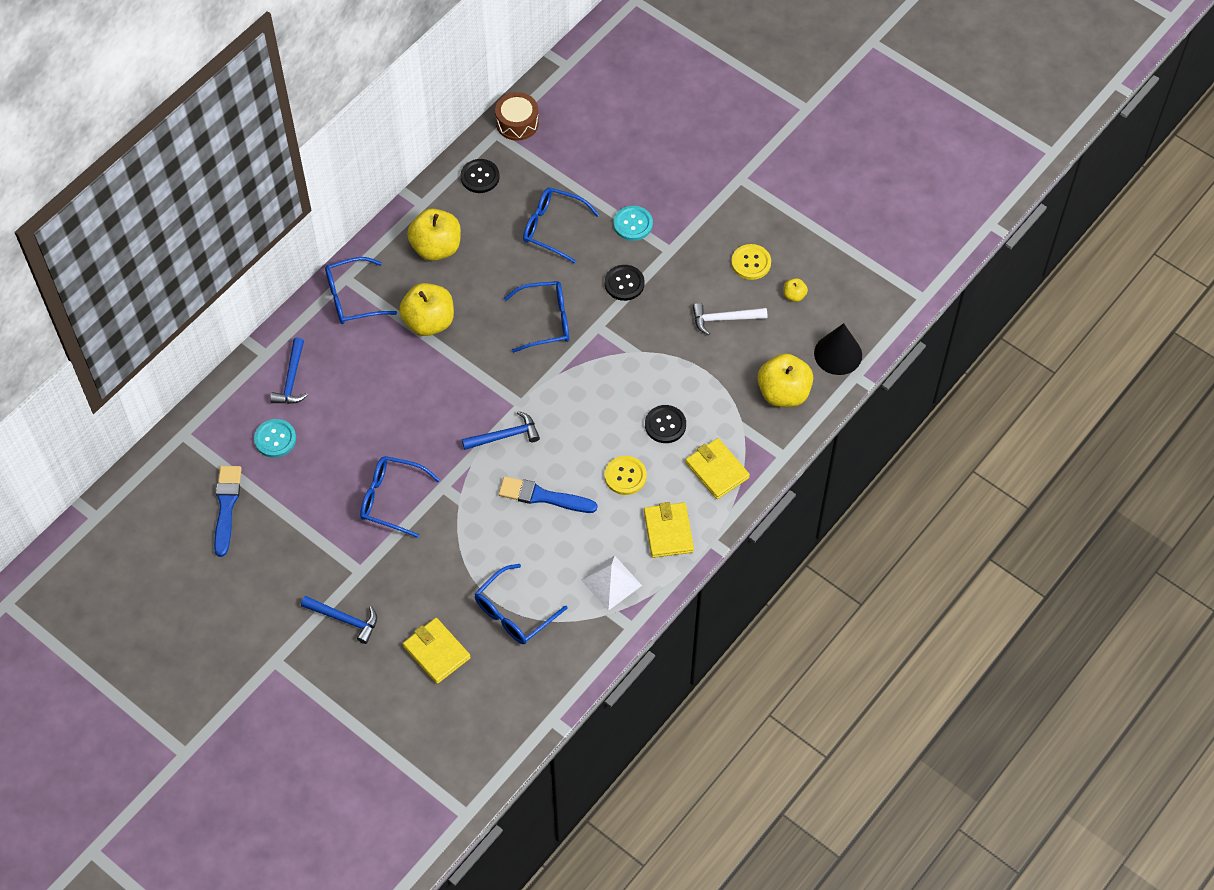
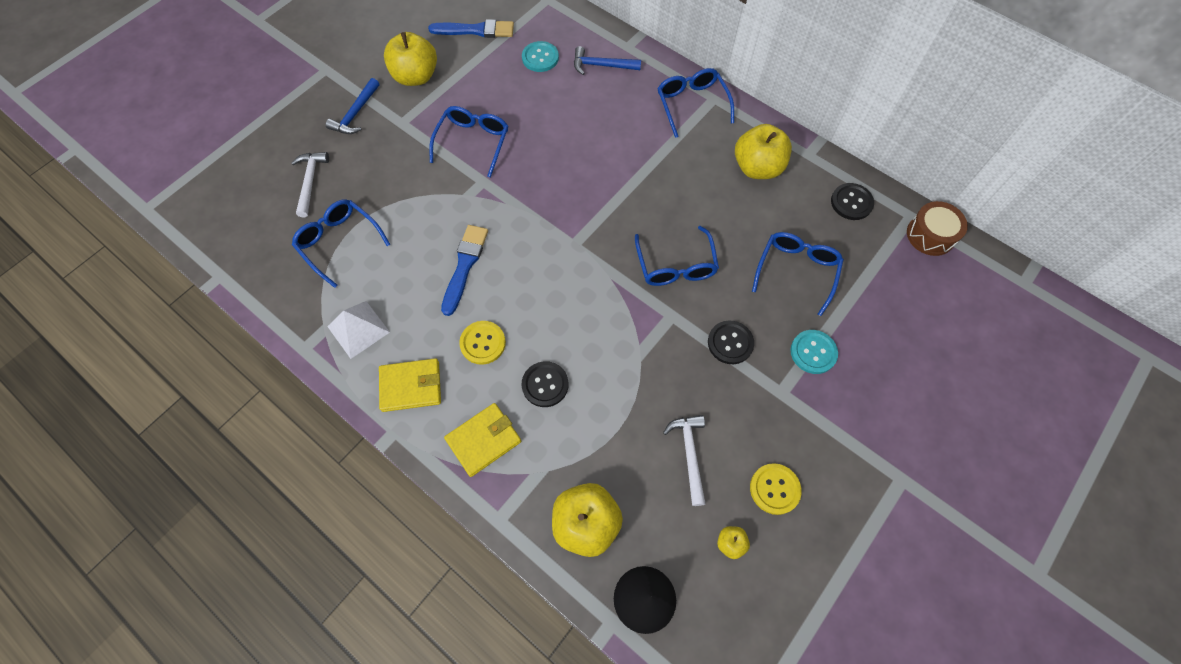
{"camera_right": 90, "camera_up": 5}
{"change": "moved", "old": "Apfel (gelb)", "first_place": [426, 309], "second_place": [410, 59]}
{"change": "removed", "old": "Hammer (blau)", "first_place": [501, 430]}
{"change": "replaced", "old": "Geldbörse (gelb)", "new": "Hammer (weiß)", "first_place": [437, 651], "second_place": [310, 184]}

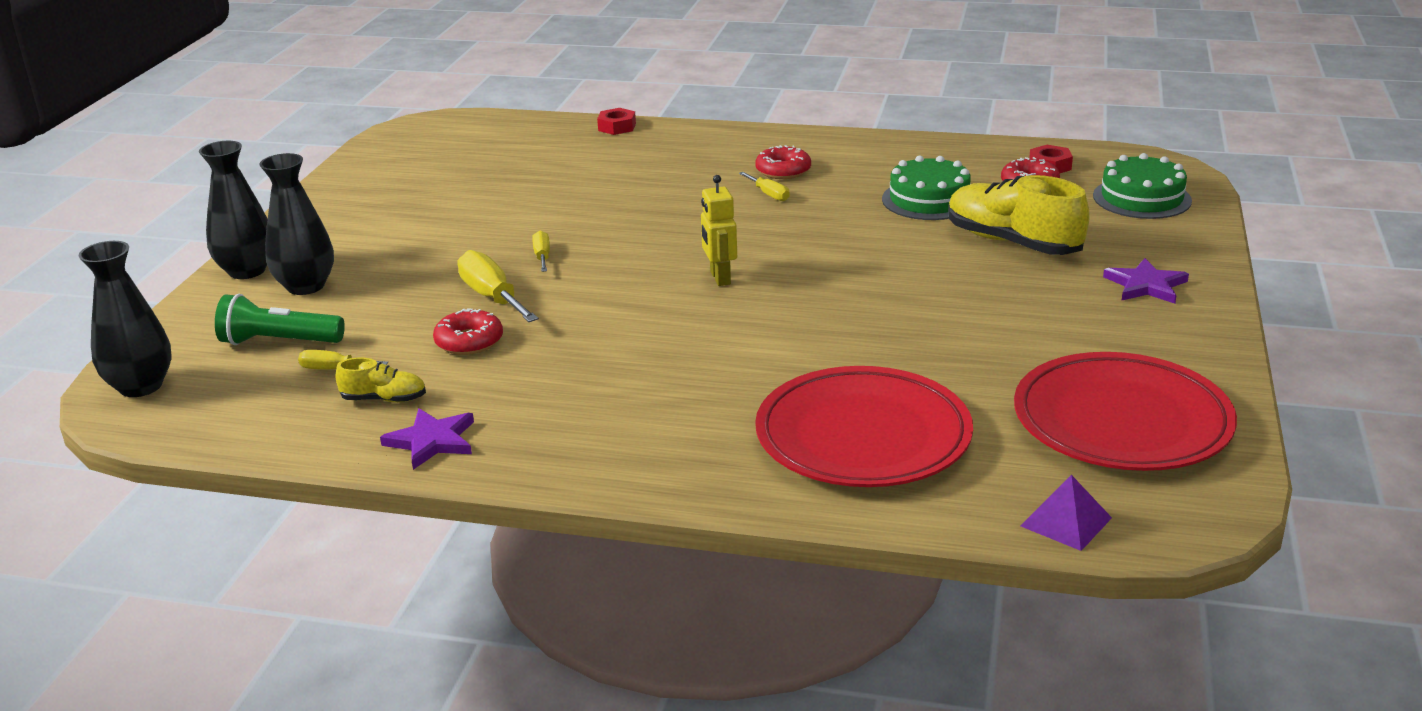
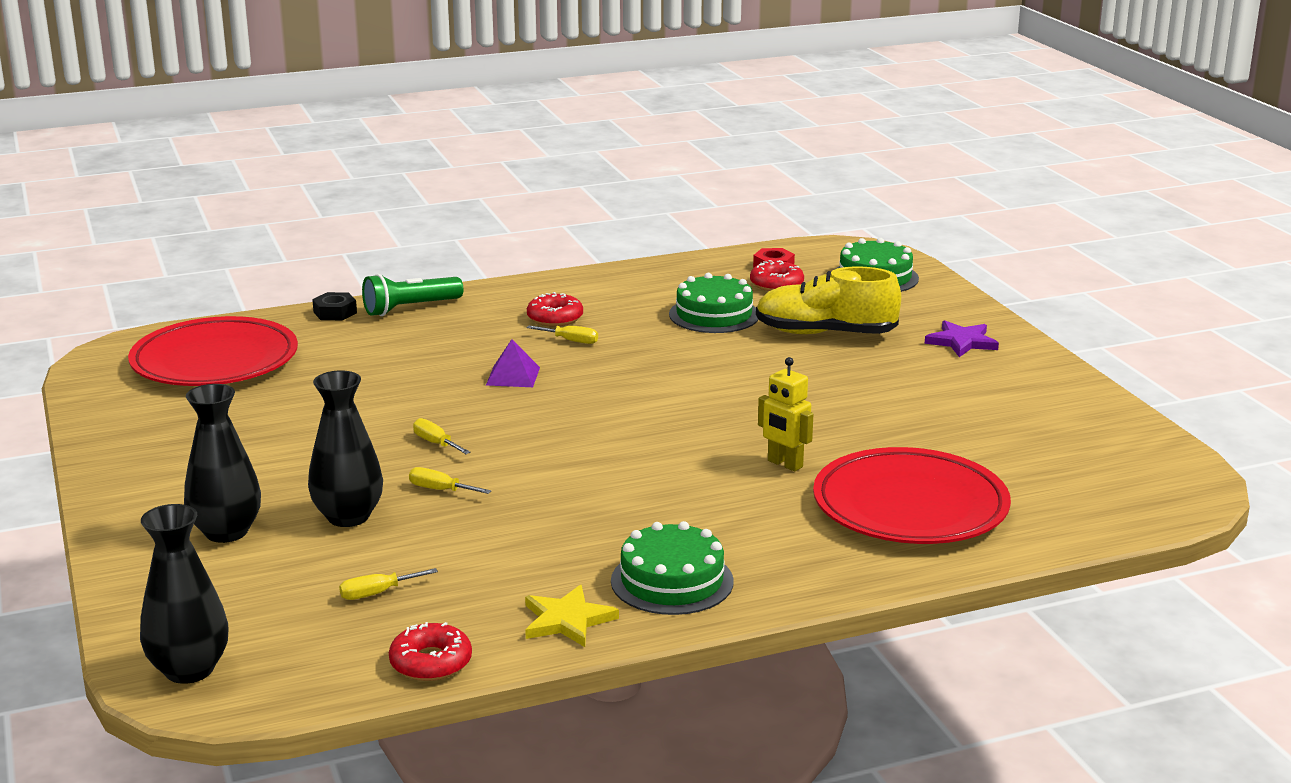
{"camera_right": -35, "camera_up": -5}
{"change": "recoloured", "old": "Sechskantmutter (rot)", "new": "Sechskantmutter (schwarz)", "first_place": [616, 121], "second_place": [334, 306]}
{"change": "moved", "old": "Vase (schwarz)", "first_place": [233, 210], "second_place": [345, 449]}
{"change": "moved", "old": "Roboter (gelb)", "first_place": [719, 230], "second_place": [785, 414]}
{"change": "resized", "old": "Schraubenzieher (gelb)", "first_place": [498, 286], "second_place": [450, 480], "factor": 0.55}
{"change": "moved", "old": "Taschenlampe (grün)", "first_place": [280, 319], "second_place": [412, 295]}
{"change": "moved", "old": "Donut (rot)", "first_place": [468, 332], "second_place": [430, 651]}
{"change": "moved", "old": "Teller (rot)", "first_place": [1125, 411], "second_place": [213, 351]}
{"change": "removed", "old": "Schuh (gelb)", "first_place": [381, 380]}
{"change": "recoloured", "old": "Stern (lila)", "new": "Stern (gelb)", "first_place": [427, 439], "second_place": [572, 616]}
{"change": "moved", "old": "Pyramide (lila)", "first_place": [1066, 513], "second_place": [513, 363]}
{"change": "added", "new": "Kuchen (grün)", "second_place": [672, 568]}

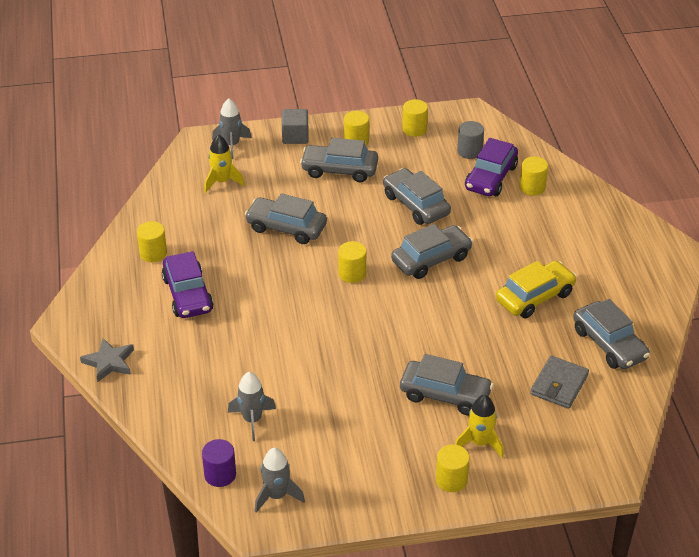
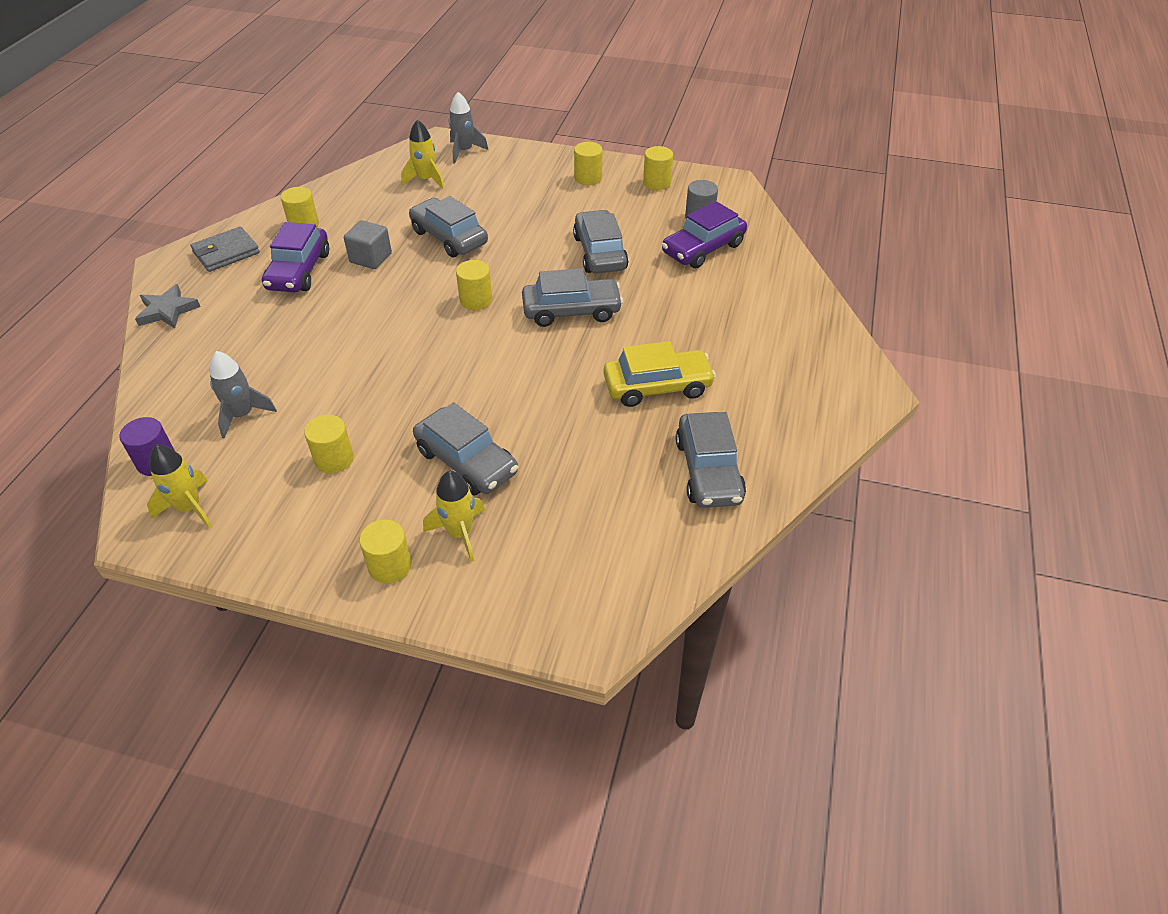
{"camera_right": 25, "camera_up": 5}
{"change": "moved", "old": "Kubus (grau)", "first_place": [295, 126], "second_place": [368, 244]}
{"change": "removed", "old": "Auto (grau)", "first_place": [339, 160]}
{"change": "moved", "old": "Vollzylinder (gelb)", "first_place": [534, 176], "second_place": [329, 444]}
{"change": "moved", "old": "Geldbörse (grau)", "first_place": [559, 382], "second_place": [225, 249]}
{"change": "recoloured", "old": "Rakete (grau)", "new": "Rakete (gelb)", "first_place": [280, 480], "second_place": [179, 486]}

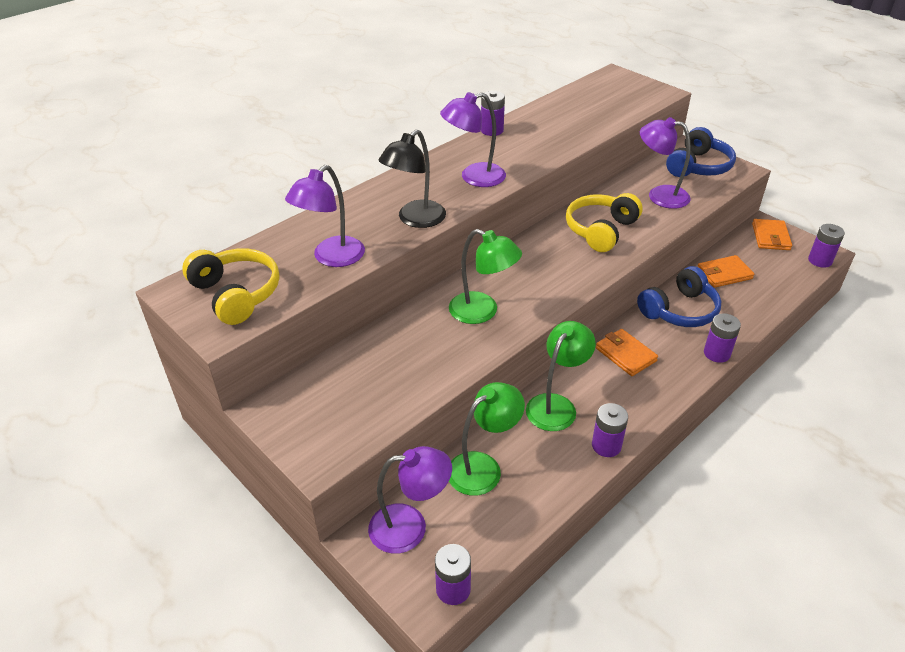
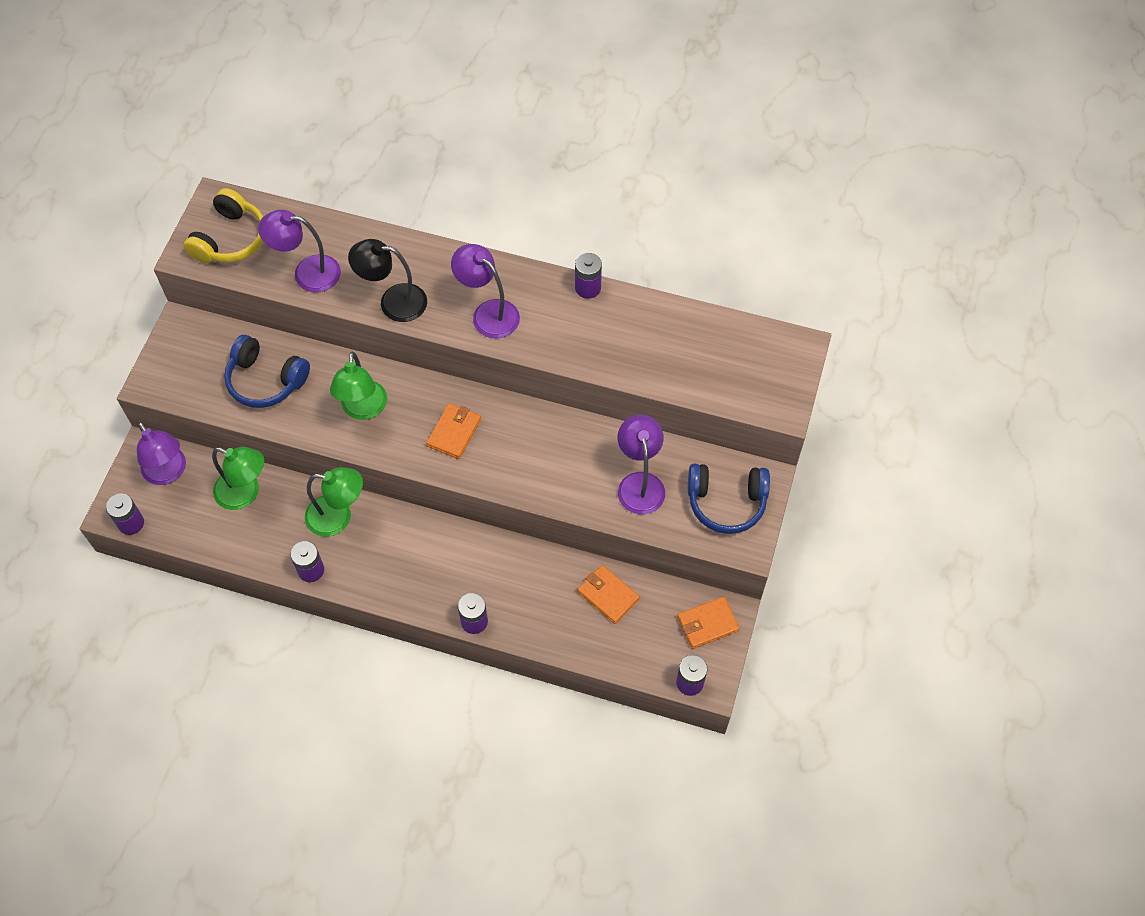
{"camera_right": 60, "camera_up": 20}
{"change": "removed", "old": "Kopfhörer (gelb)", "first_place": [604, 222]}
{"change": "moved", "old": "Kopfhörer (blau)", "first_place": [679, 296], "second_place": [267, 371]}
{"change": "moved", "old": "Geldbörse (orange)", "first_place": [627, 352], "second_place": [453, 431]}

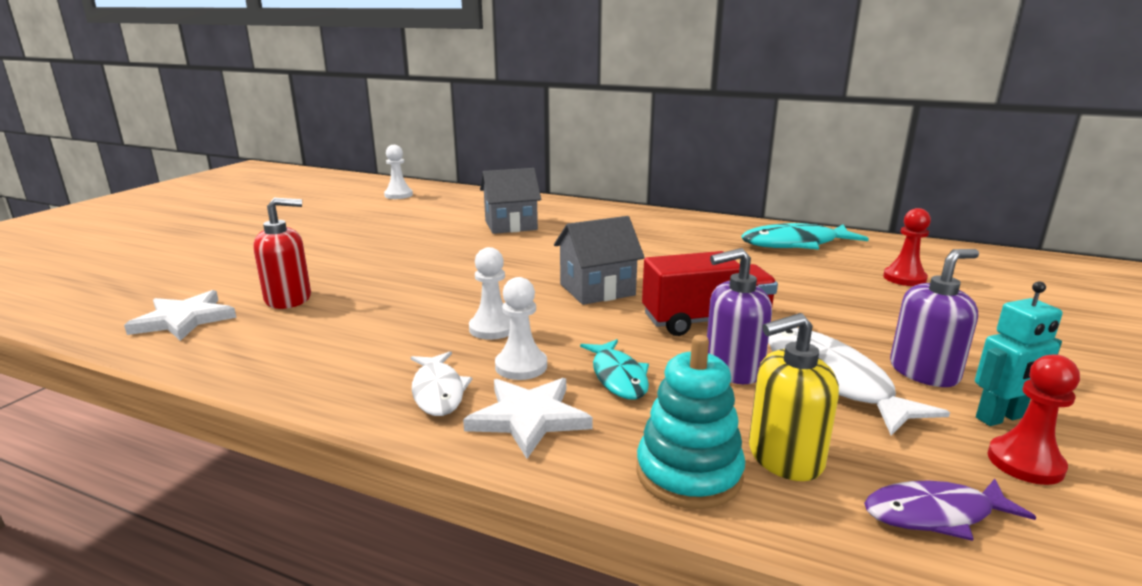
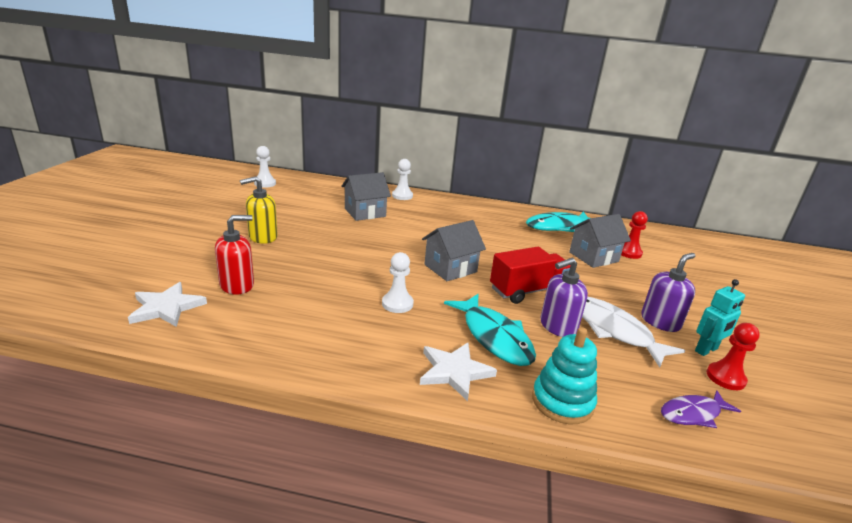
{"camera_right": -15, "camera_up": 5}
{"change": "moved", "old": "Bauer (weiß)", "first_place": [521, 328], "second_place": [402, 179]}
{"change": "moved", "old": "Seifenspender (gelb)", "first_place": [794, 397], "second_place": [259, 210]}
{"change": "resized", "old": "Fisch (türkis)", "first_place": [614, 369], "second_place": [490, 330], "factor": 1.64}
{"change": "removed", "old": "Fisch (weiß)", "first_place": [441, 383]}
{"change": "added", "new": "Haus (grau)", "second_place": [600, 241]}

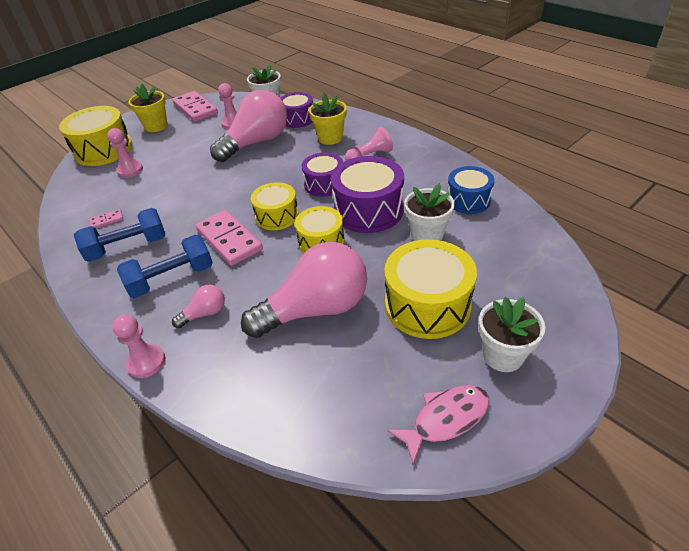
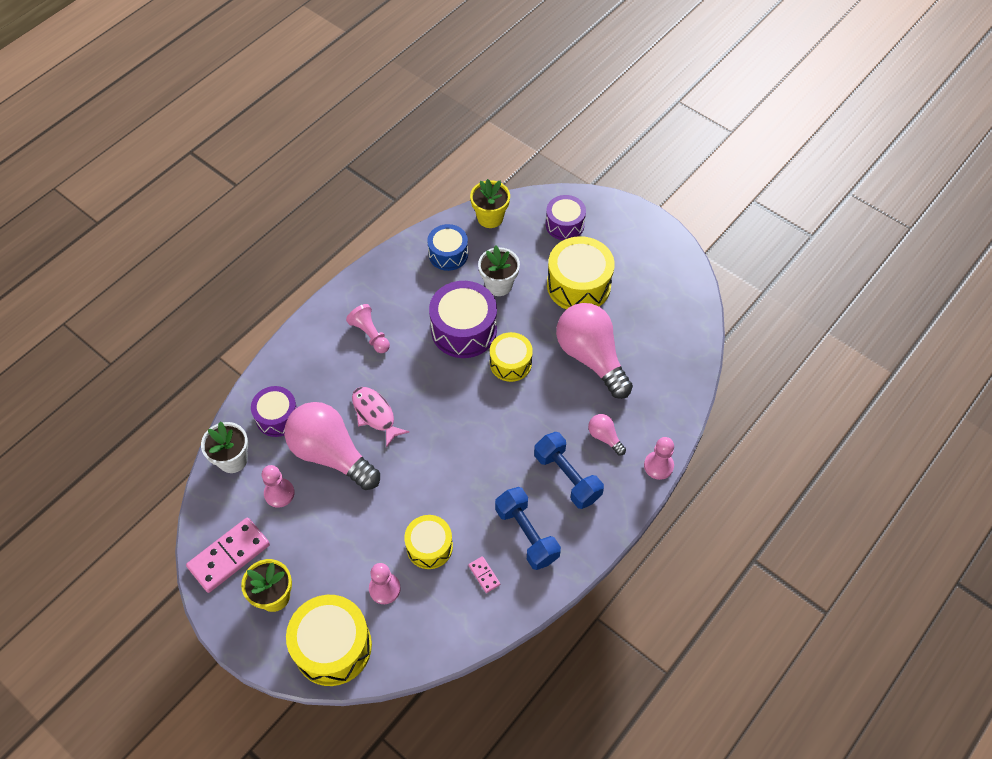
{"camera_right": -100, "camera_up": 15}
{"change": "moved", "old": "Blumentopf (gelb)", "first_place": [328, 119], "second_place": [490, 203]}
{"change": "moved", "old": "Trommel (lila)", "first_place": [322, 175], "second_place": [566, 217]}
{"change": "moved", "old": "Trommel (gelb)", "first_place": [275, 206], "second_place": [428, 542]}
{"change": "removed", "old": "Dominostein (rosa)", "first_place": [229, 238]}
{"change": "removed", "old": "Blumentopf (weiß)", "first_place": [511, 334]}
{"change": "moved", "old": "Fisch (rosa)", "first_place": [438, 425], "second_place": [380, 417]}

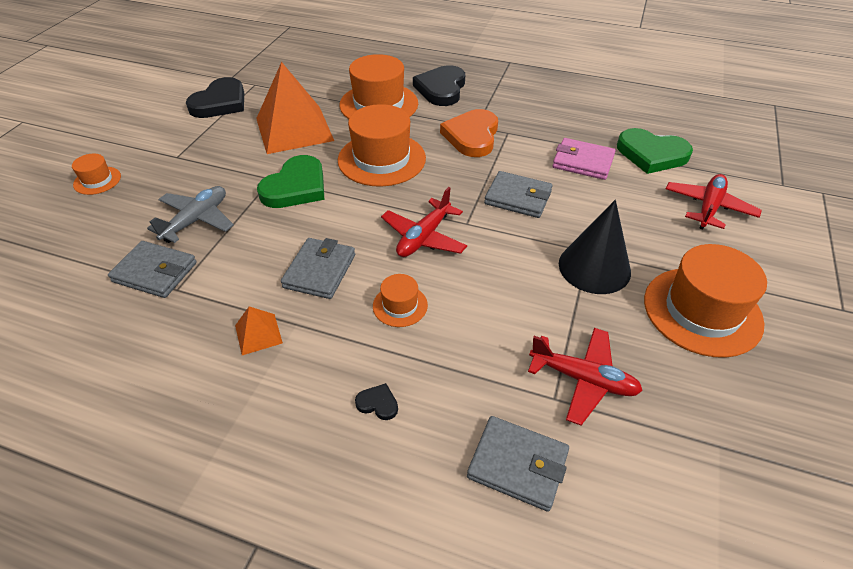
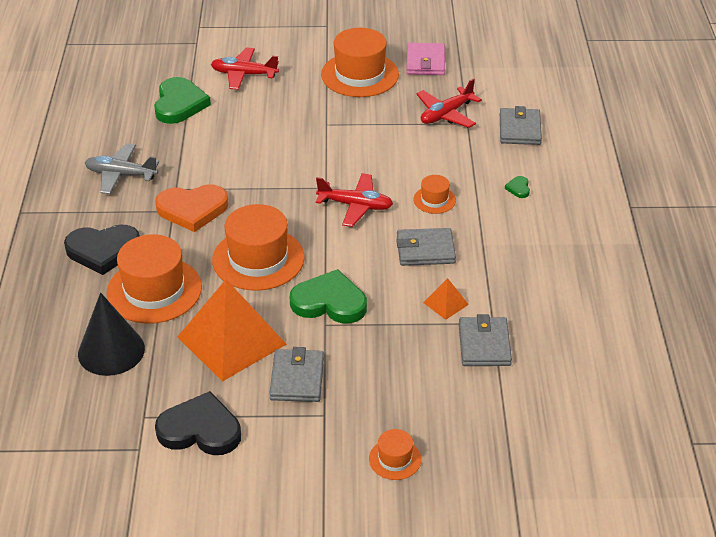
{"camera_right": -110, "camera_up": -5}
{"change": "moved", "old": "Geldbörse (rosa)", "first_place": [584, 159], "second_place": [425, 59]}
{"change": "moved", "old": "Geldbörse (grau)", "first_place": [518, 194], "second_place": [296, 374]}
{"change": "moved", "old": "Flugzeug (grau)", "first_place": [190, 214], "second_place": [122, 168]}
{"change": "moved", "old": "Kegel (schwarz)", "first_place": [595, 247], "second_place": [111, 334]}
{"change": "moved", "old": "Pyramide (orange)", "first_place": [259, 331], "second_place": [446, 299]}
{"change": "turned", "old": "Flugzeug (rot)", "first_place": [585, 376], "second_place": [449, 103], "degrees": -135}
{"change": "recoloured", "old": "Herz (schwarz)", "new": "Herz (grün)", "first_place": [376, 401], "second_place": [517, 187]}

